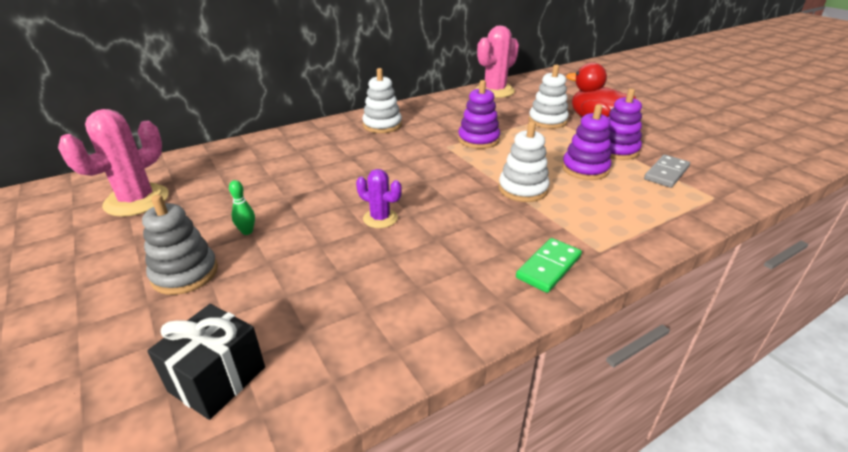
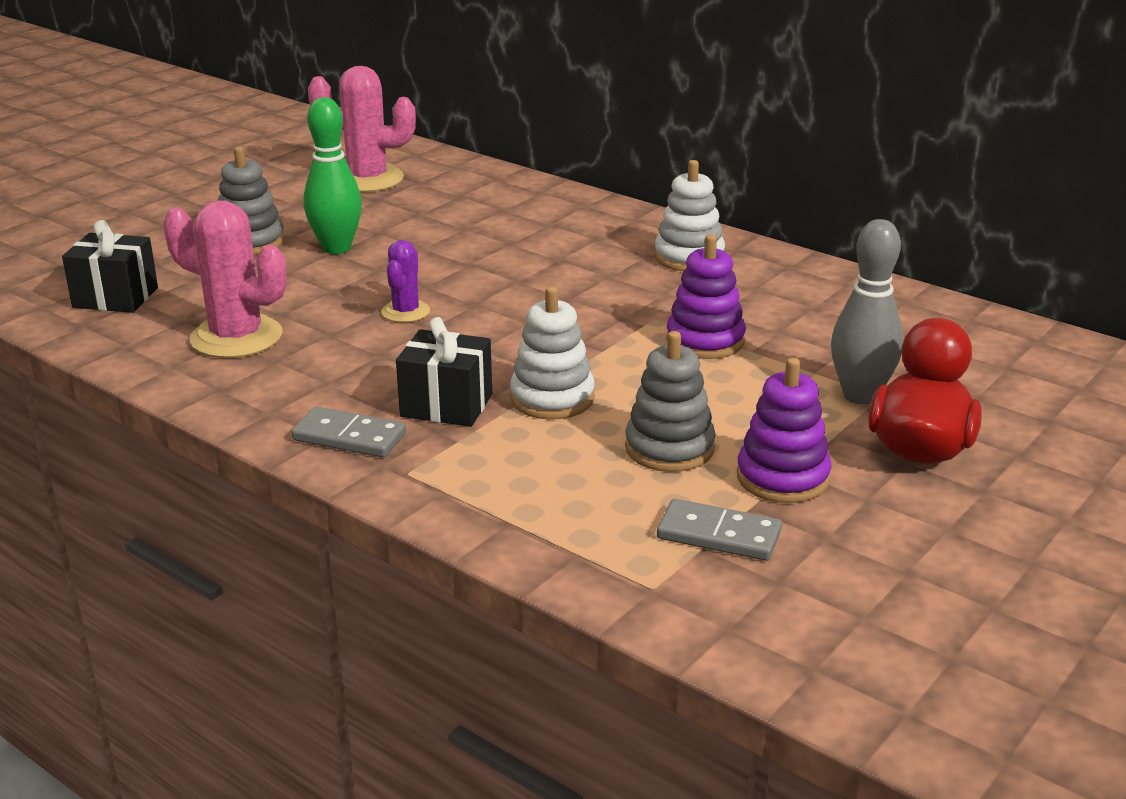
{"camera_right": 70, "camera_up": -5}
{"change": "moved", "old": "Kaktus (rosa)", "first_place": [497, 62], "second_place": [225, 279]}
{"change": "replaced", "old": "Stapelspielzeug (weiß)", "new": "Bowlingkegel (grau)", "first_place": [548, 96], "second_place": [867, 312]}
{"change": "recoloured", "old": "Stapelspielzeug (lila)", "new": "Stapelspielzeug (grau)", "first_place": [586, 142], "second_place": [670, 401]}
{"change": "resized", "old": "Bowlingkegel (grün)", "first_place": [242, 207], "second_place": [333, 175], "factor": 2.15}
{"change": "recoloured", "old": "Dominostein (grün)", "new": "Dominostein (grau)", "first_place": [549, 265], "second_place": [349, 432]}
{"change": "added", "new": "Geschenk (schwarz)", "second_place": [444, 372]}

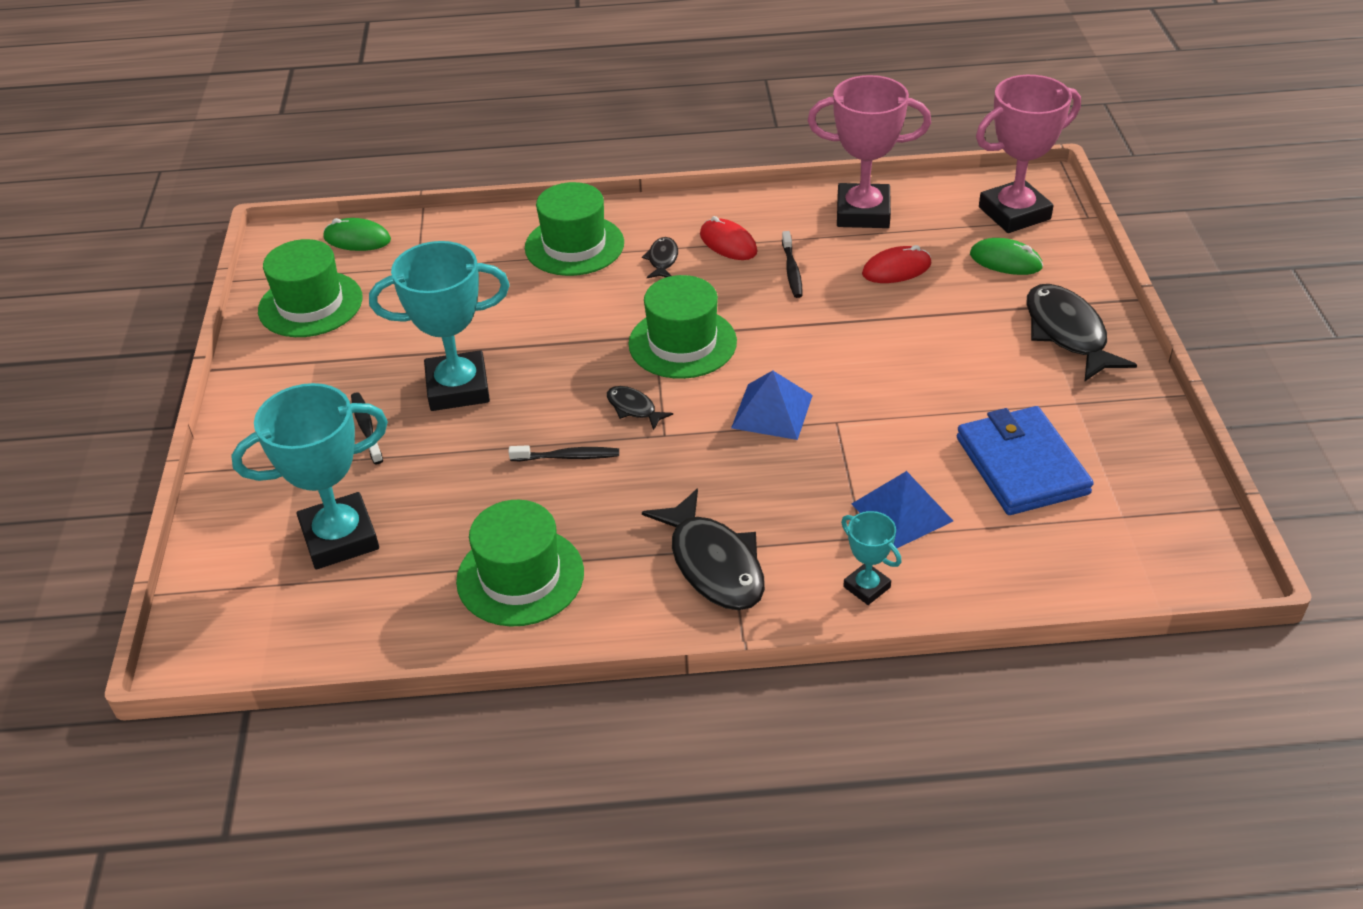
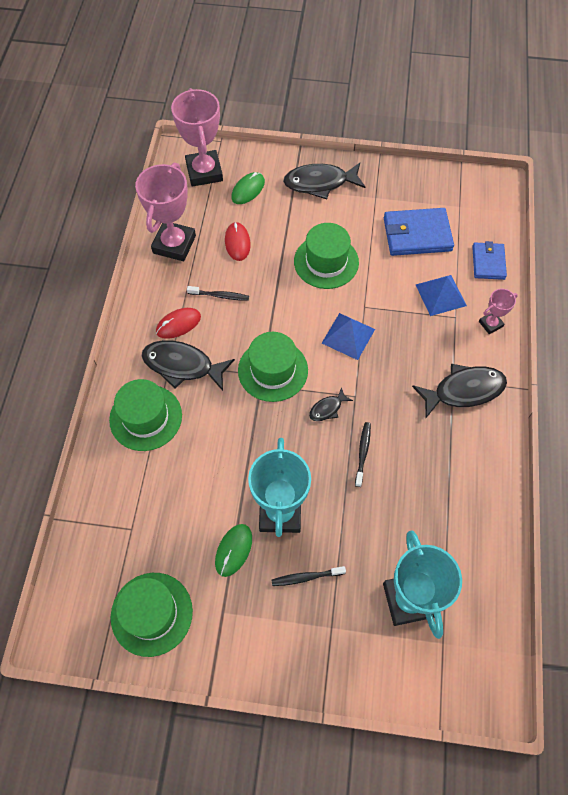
{"camera_right": -80, "camera_up": 20}
{"change": "moved", "old": "Computermaus (grün)", "first_place": [357, 234], "second_place": [233, 550]}
{"change": "resized", "old": "Fisch (schwarz)", "first_place": [660, 257], "second_place": [188, 365], "factor": 2.02}
{"change": "moved", "old": "Hut (grün)", "first_place": [520, 563], "second_place": [326, 256]}
{"change": "recoloured", "old": "Pokal (türkis)", "new": "Pokal (rosa)", "first_place": [871, 558], "second_place": [498, 311]}
{"change": "added", "new": "Geldbörse (blau)", "second_place": [489, 260]}

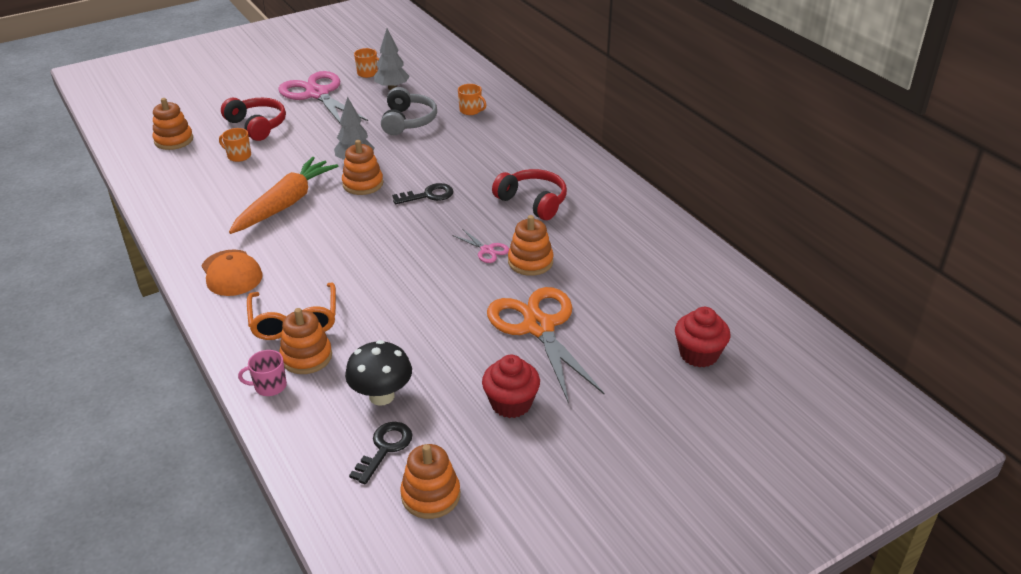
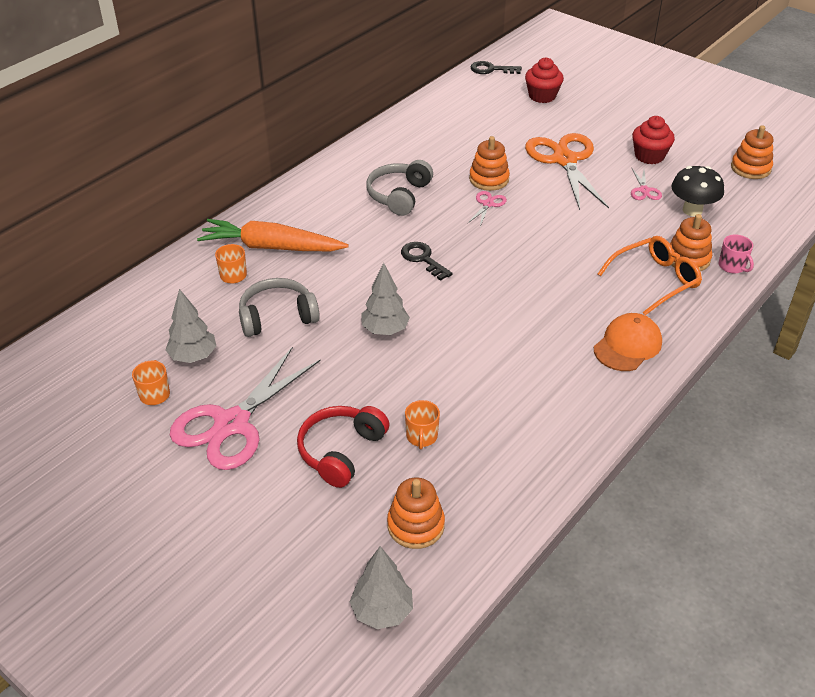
{"camera_right": -110, "camera_up": 5}
{"change": "removed", "old": "Stapelspielzeug (orange)", "first_place": [362, 167]}
{"change": "moved", "old": "Karotte (orange)", "first_place": [283, 195], "second_place": [273, 235]}
{"change": "recoloured", "old": "Kopfhörer (rot)", "new": "Kopfhörer (grau)", "first_place": [529, 194], "second_place": [399, 188]}
{"change": "turned", "old": "Schere (orange)", "first_place": [546, 345], "second_place": [567, 171], "degrees": 120}
{"change": "moved", "old": "Schlüssel (schwarz)", "first_place": [381, 453], "second_place": [496, 67]}
{"change": "added", "new": "Schere (rosa)", "second_place": [646, 184]}
{"change": "added", "new": "Baum (grau)", "second_place": [381, 587]}

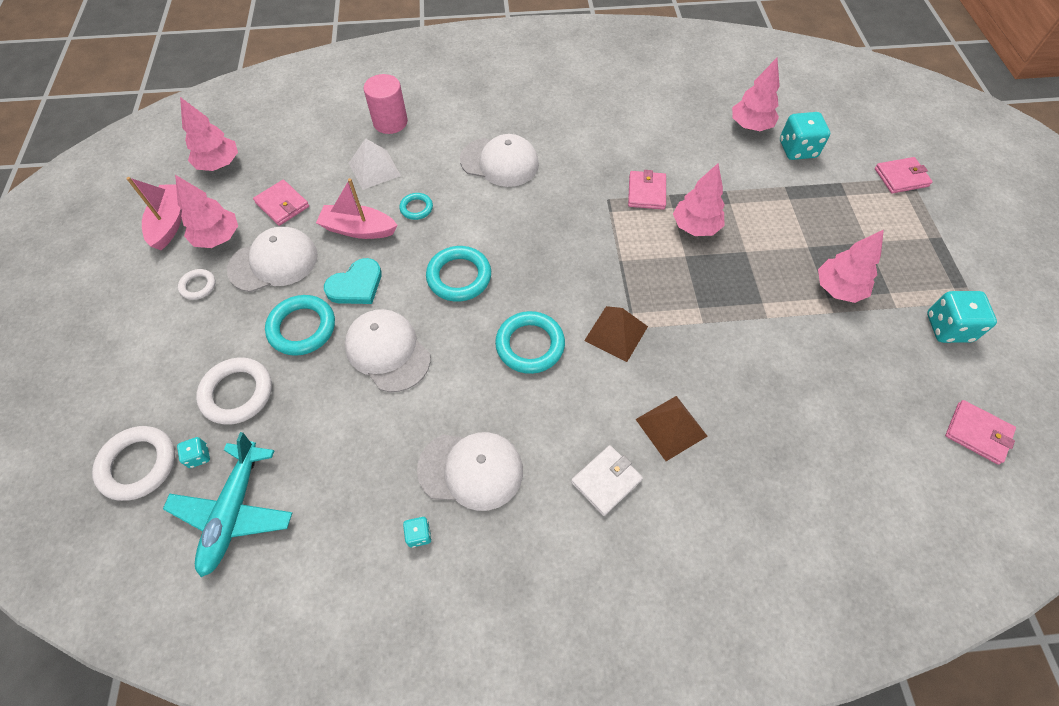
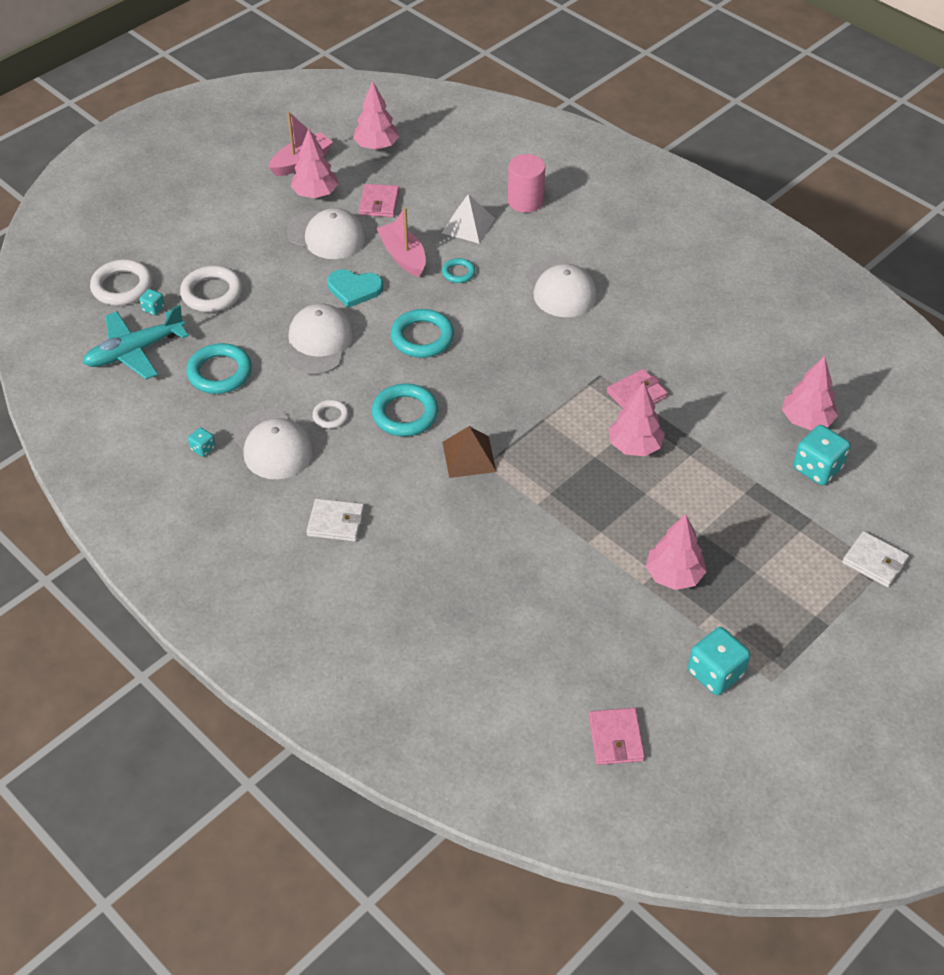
{"camera_right": 50, "camera_up": -10}
{"change": "recoloured", "old": "Geldbörse (rosa)", "new": "Geldbörse (weiß)", "first_place": [904, 175], "second_place": [875, 559]}
{"change": "moved", "old": "Ring (weiß)", "first_place": [197, 284], "second_place": [330, 414]}
{"change": "moved", "old": "Ring (türkis)", "first_place": [300, 325], "second_place": [219, 368]}
{"change": "removed", "old": "Pyramide (braun)", "first_place": [671, 428]}

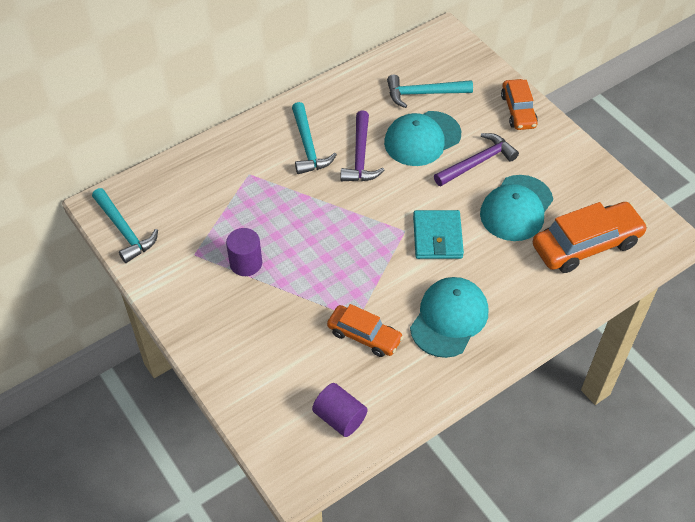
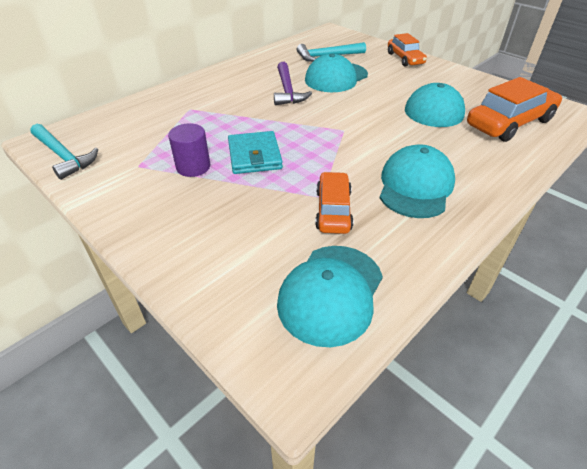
{"camera_right": -10, "camera_up": -10}
{"change": "removed", "old": "Hammer (türkis)", "first_place": [314, 138]}
{"change": "removed", "old": "Hammer (lila)", "first_place": [476, 159]}
{"change": "moved", "old": "Geldbörse (türkis)", "first_place": [438, 234], "second_place": [255, 152]}
{"change": "turned", "old": "Auto (orange)", "first_place": [365, 330], "second_place": [334, 203], "degrees": -105}
{"change": "replaced", "old": "Vollzylinder (lila)", "new": "Kappe (türkis)", "first_place": [339, 410], "second_place": [330, 296]}

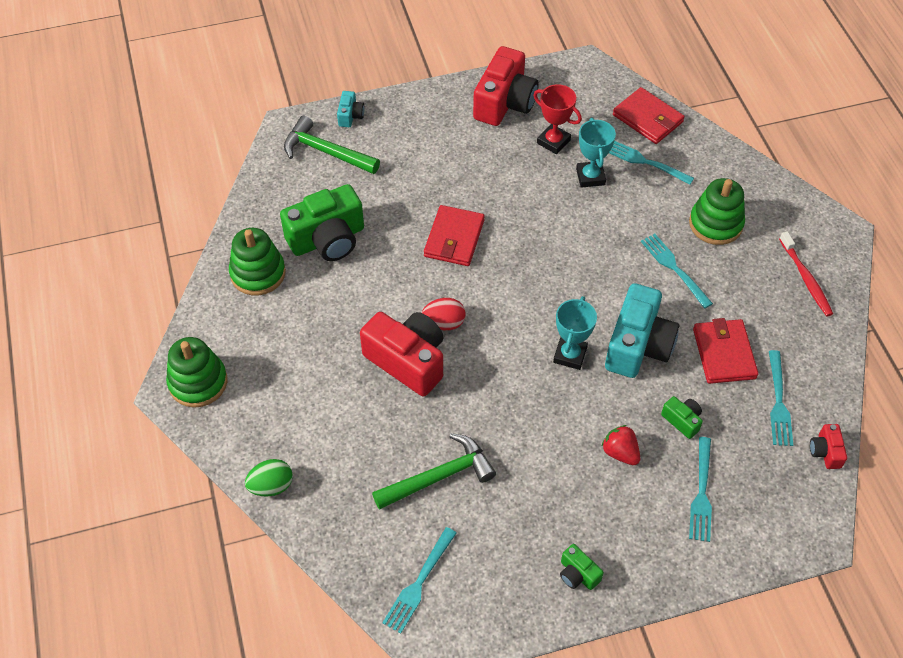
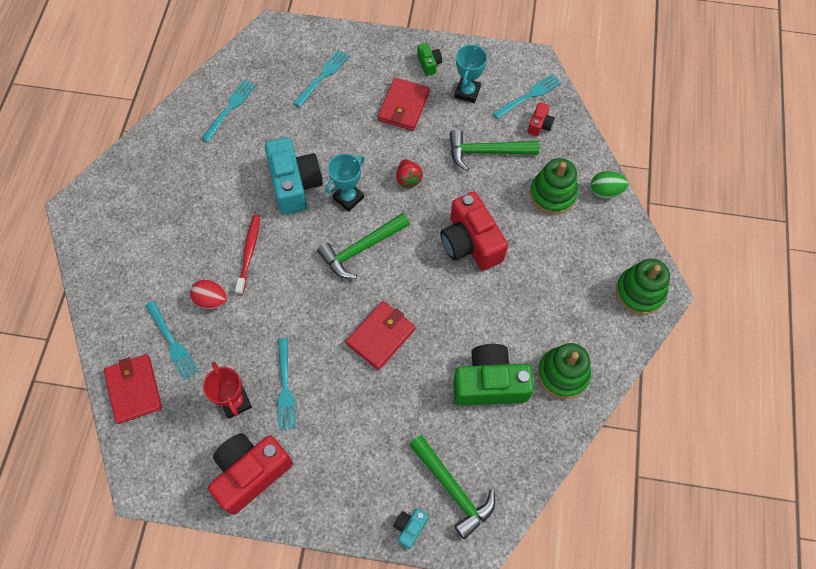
{"camera_right": -155, "camera_up": 10}
{"change": "moved", "old": "Pokal (türkis)", "first_place": [596, 153], "second_place": [471, 73]}
{"change": "moved", "old": "Stapelspielzeug (grün)", "first_place": [717, 211], "second_place": [554, 186]}
{"change": "moved", "old": "Zahnbürste (rot)", "first_place": [806, 274], "second_place": [247, 255]}
{"change": "moved", "old": "Gabel (türkis)", "first_place": [677, 271], "second_place": [286, 384]}
{"change": "turned", "old": "Kamera (türkis)", "first_place": [642, 330], "second_place": [294, 176], "degrees": 120}
{"change": "moved", "old": "Ei (rot)", "first_place": [444, 314], "second_place": [208, 294]}
{"change": "moved", "old": "Geldbörse (rot)", "first_place": [726, 351], "second_place": [404, 104]}
{"change": "removed", "old": "Kamera (grün)", "first_place": [682, 417]}
{"change": "moved", "old": "Kamera (rot)", "first_place": [828, 446], "second_place": [541, 119]}
{"change": "moved", "old": "Erdbeere (rot)", "first_place": [621, 445], "second_place": [409, 173]}
{"change": "added", "new": "Hammer (grün)", "second_place": [363, 246]}

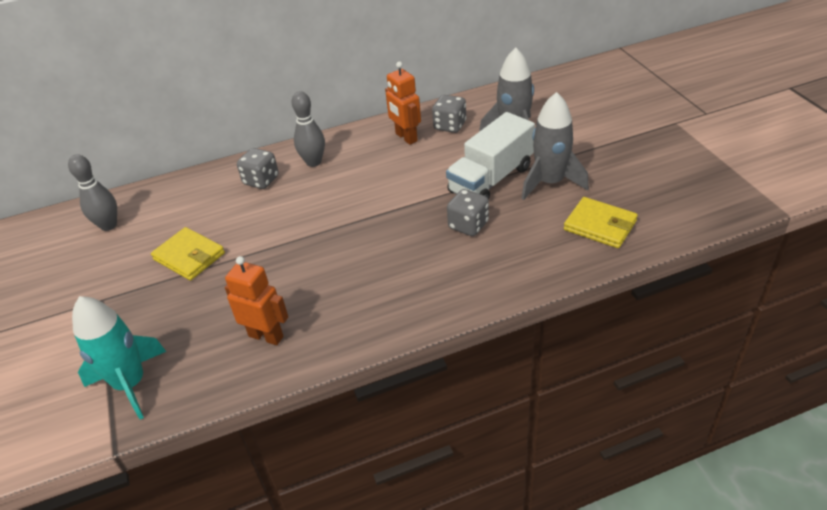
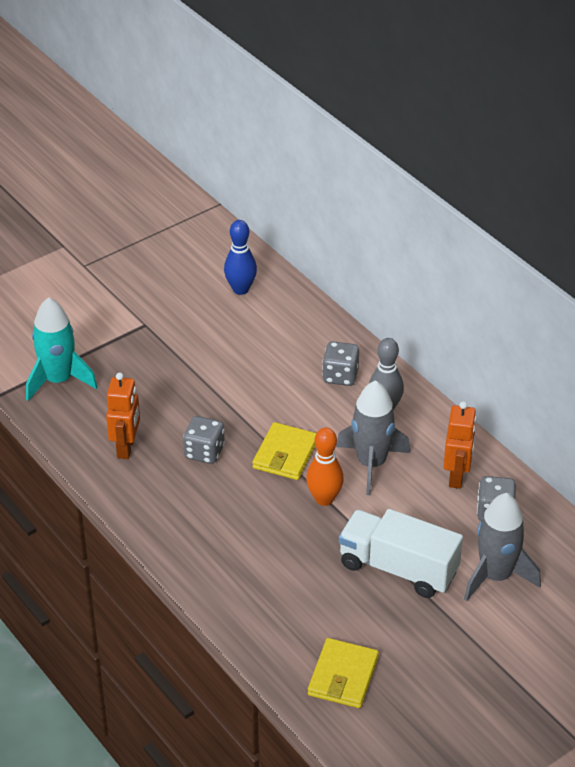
{"camera_right": 70, "camera_up": 0}
{"change": "turned", "old": "Roboter (orange)", "first_place": [403, 103], "second_place": [460, 445], "degrees": 150}
{"change": "moved", "old": "Rakete (grau)", "first_place": [555, 146], "second_place": [373, 437]}
{"change": "recoloured", "old": "Bowlingkegel (grau)", "new": "Bowlingkegel (blau)", "first_place": [92, 192], "second_place": [240, 257]}
{"change": "moved", "old": "Spielwürfel (grau)", "first_place": [468, 212], "second_place": [204, 440]}
{"change": "moved", "old": "Geldbörse (gelb)", "first_place": [188, 254], "second_place": [284, 451]}
{"change": "added", "new": "Bowlingkegel (orange)", "second_place": [325, 466]}

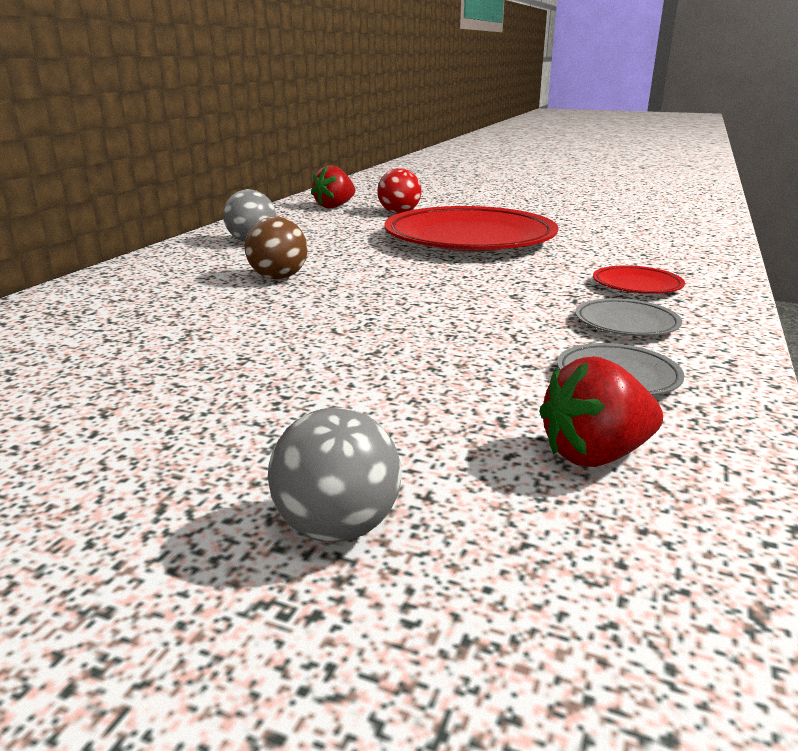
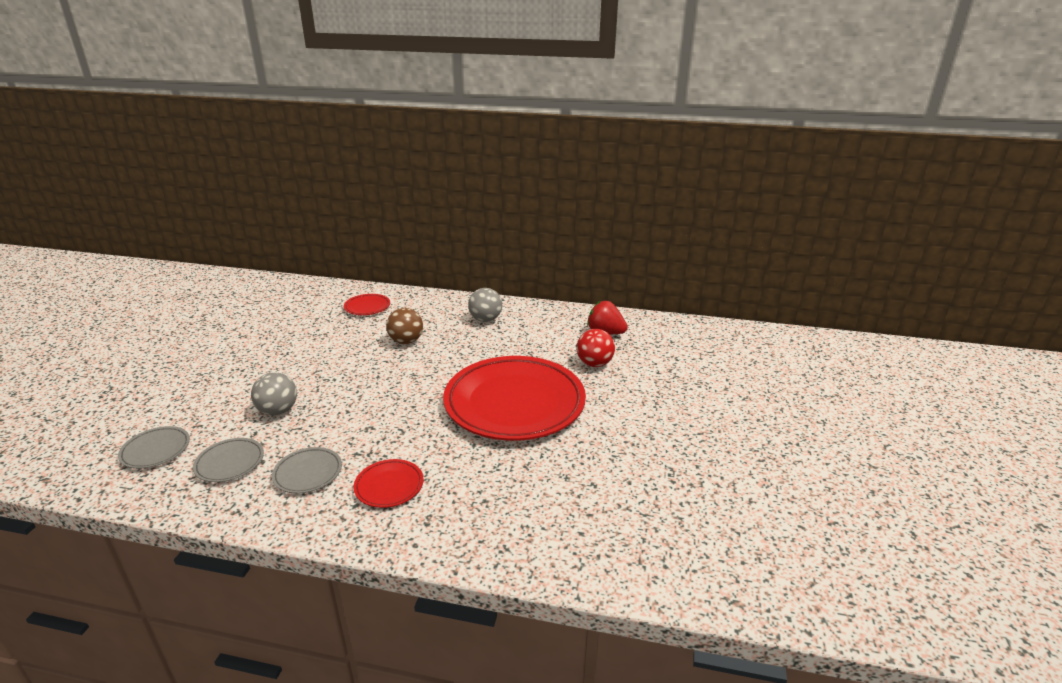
{"camera_right": 80, "camera_up": 5}
{"change": "replaced", "old": "Erdbeere (rot)", "new": "Teller (grau)", "first_place": [601, 411], "second_place": [154, 447]}
{"change": "moved", "old": "Ball (grau)", "first_place": [334, 475], "second_place": [274, 394]}
{"change": "added", "new": "Teller (rot)", "second_place": [367, 304]}

